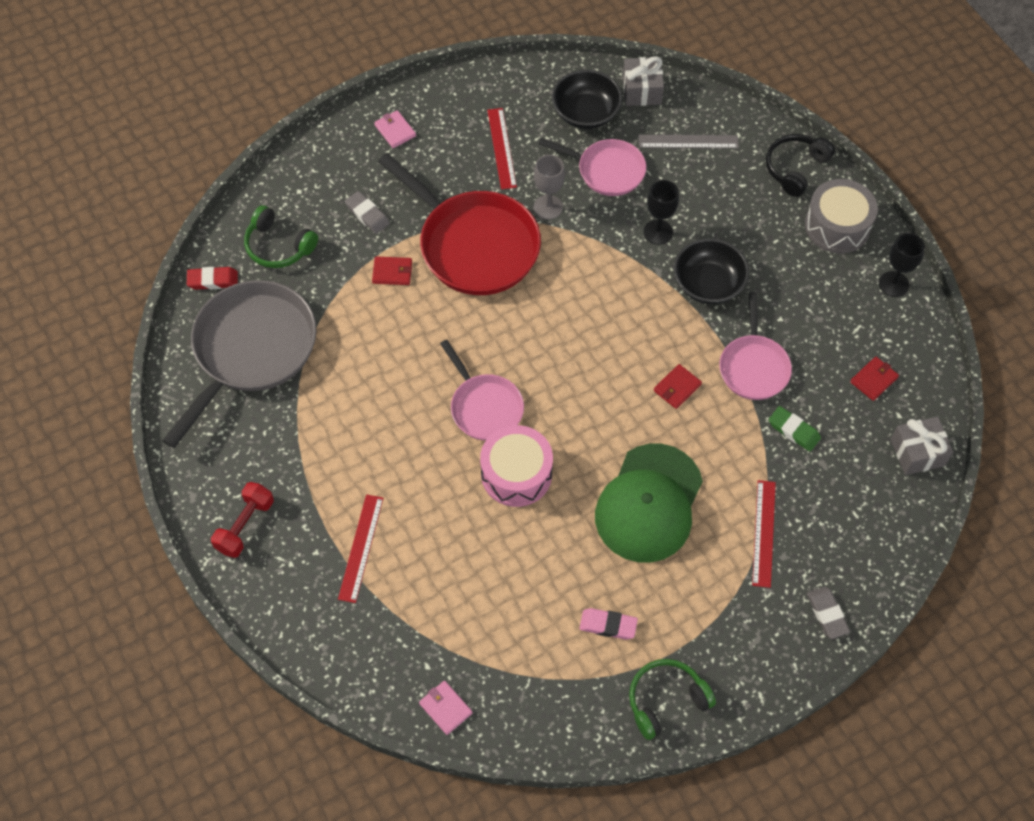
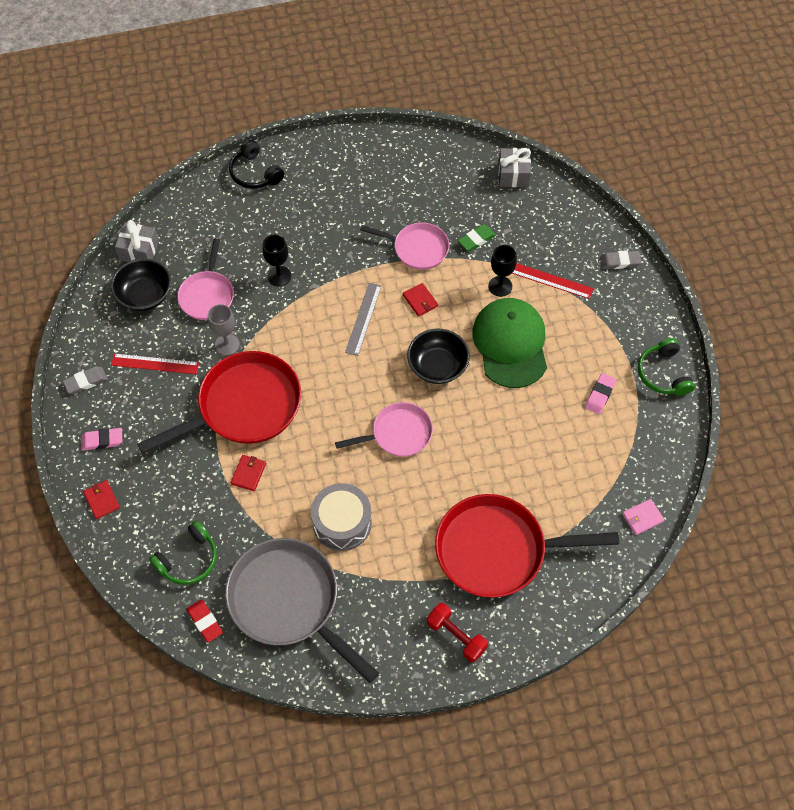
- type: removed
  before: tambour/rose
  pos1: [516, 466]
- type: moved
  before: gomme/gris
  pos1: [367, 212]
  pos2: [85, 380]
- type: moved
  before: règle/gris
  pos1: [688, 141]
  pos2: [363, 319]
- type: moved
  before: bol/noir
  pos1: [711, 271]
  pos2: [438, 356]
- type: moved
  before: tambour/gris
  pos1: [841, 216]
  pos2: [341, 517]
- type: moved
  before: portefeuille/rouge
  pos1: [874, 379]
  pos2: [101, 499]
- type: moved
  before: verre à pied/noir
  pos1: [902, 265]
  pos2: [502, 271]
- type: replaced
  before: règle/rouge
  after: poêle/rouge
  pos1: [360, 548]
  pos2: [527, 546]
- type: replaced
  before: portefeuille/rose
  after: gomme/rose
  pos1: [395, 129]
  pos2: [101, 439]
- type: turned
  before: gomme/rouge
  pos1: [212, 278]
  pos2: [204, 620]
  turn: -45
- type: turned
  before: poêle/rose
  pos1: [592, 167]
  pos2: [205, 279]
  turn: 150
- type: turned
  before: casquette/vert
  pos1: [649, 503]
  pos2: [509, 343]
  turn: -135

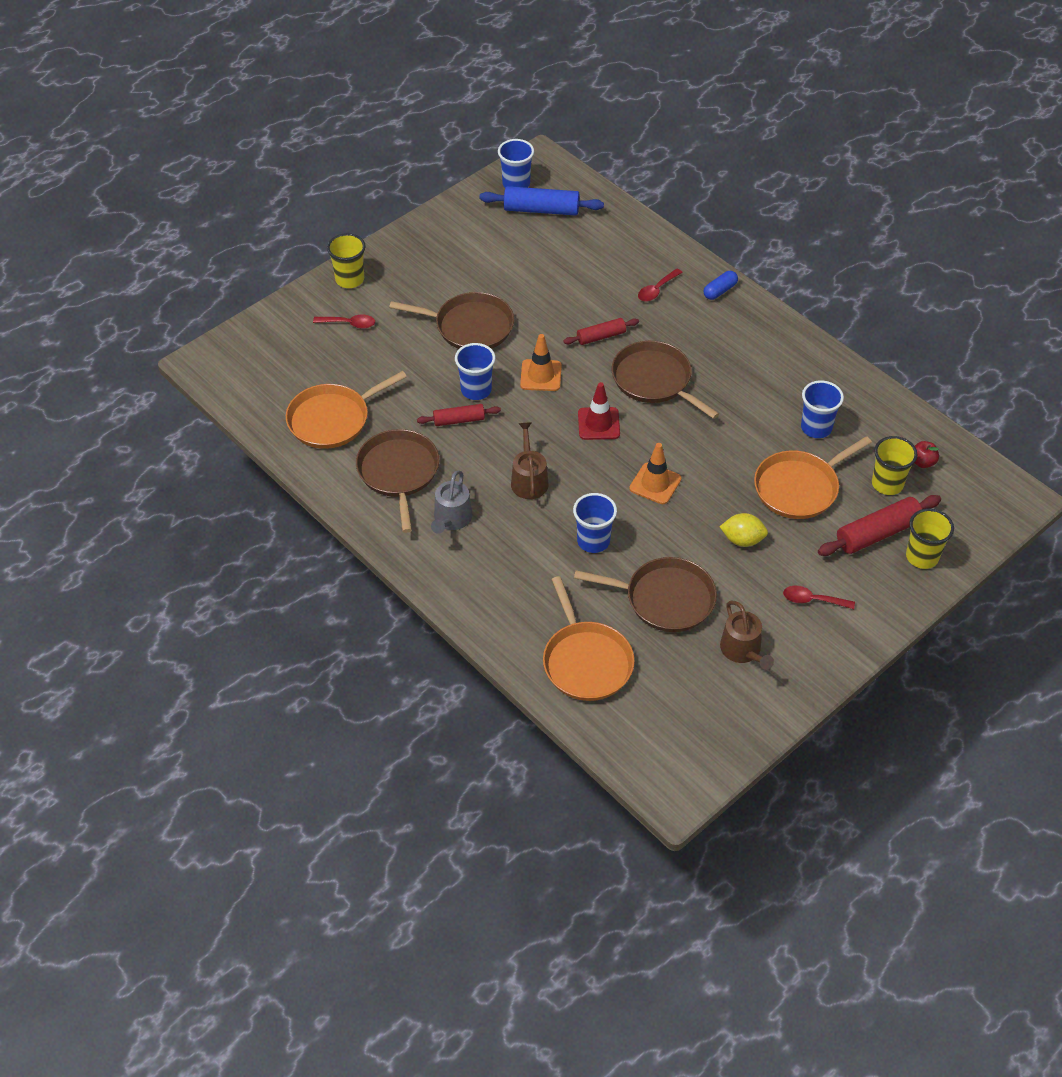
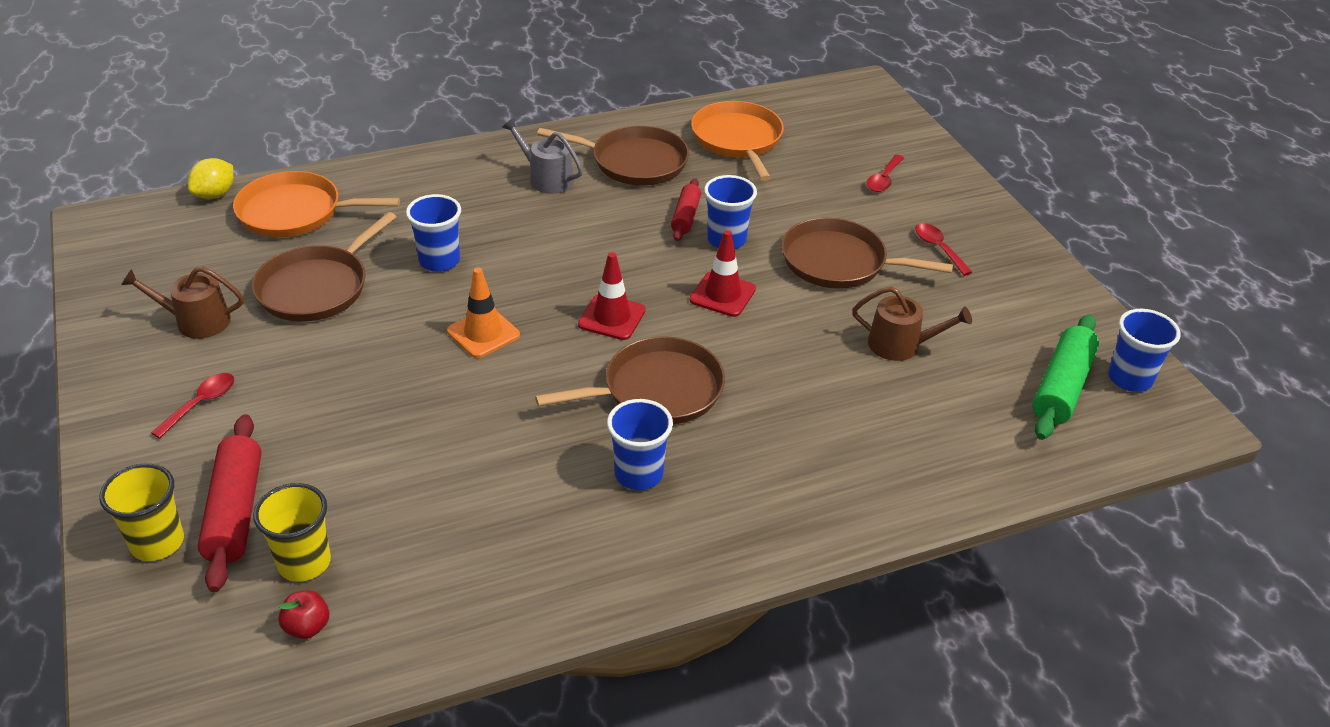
- type: removed
  before: gobelet/jaune
  pos1: [346, 260]
- type: removed
  before: rouleau à pâtisserie/rouge
  pos1: [601, 331]
- type: removed
  before: gélule/bleu
  pos1: [721, 285]
- type: removed
  before: poêle/orange
  pos1: [813, 477]
- type: moved
  before: arrosoir/marron
  pos1: [530, 460]
  pos2: [912, 324]
- type: moved
  before: cuillère/rouge
  pos1: [660, 285]
  pos2: [943, 249]
- type: moved
  before: citron/jaune
  pos1: [743, 530]
  pos2: [211, 178]
- type: moved
  before: gobelet/bleu
  pos1: [822, 409]
  pos2: [640, 444]
- type: recoloured
  before: rouleau à pâtisserie/bleu
  after: rouleau à pâtisserie/vert
  pos1: [541, 201]
  pos2: [1065, 377]
- type: recoloured
  before: cône de chantier/orange
  after: cône de chantier/rouge
  pos1: [541, 362]
  pos2: [723, 273]
- type: turned
  before: poêle/marron
  pos1: [451, 320]
  pos2: [867, 253]
  turn: 75

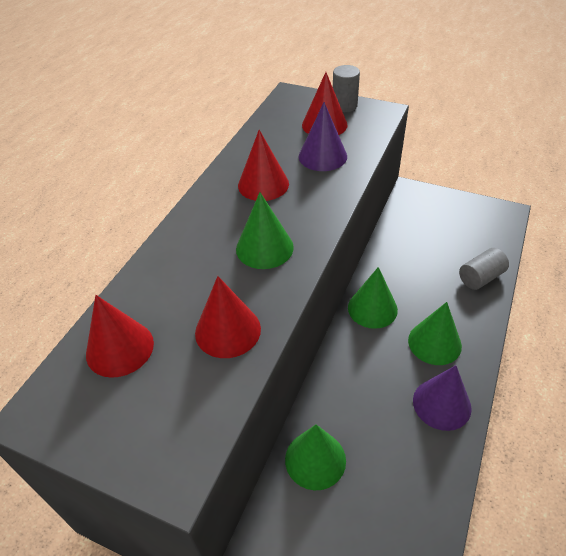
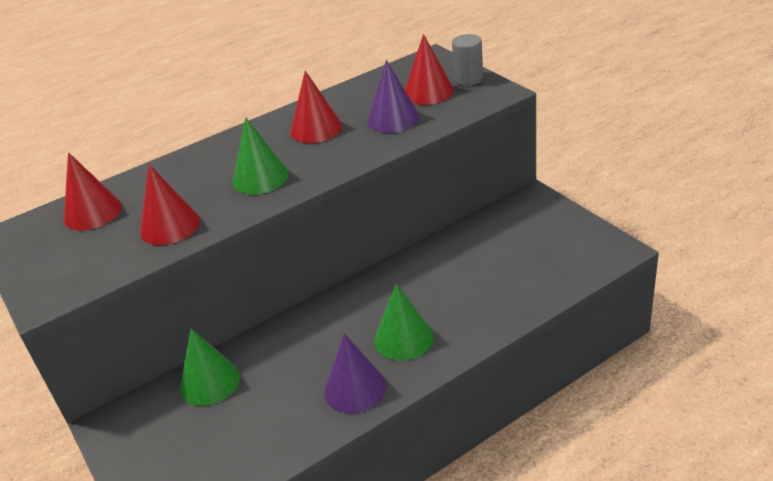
- type: removed
  before: cône/vert
  pos1: [373, 298]
- type: removed
  before: cylindre/gris
  pos1: [484, 269]

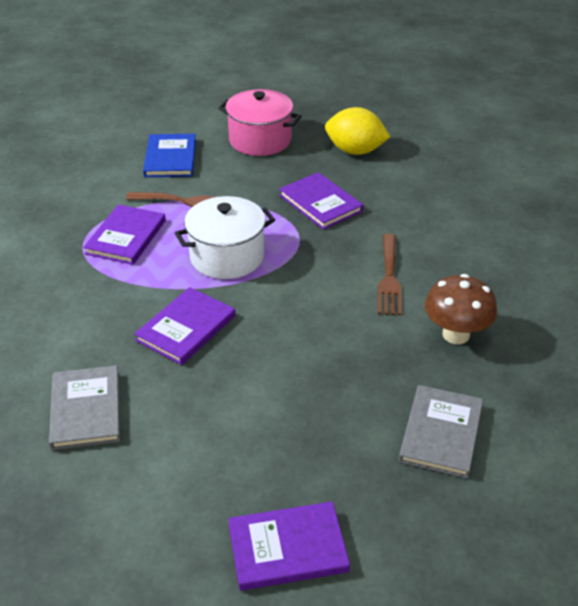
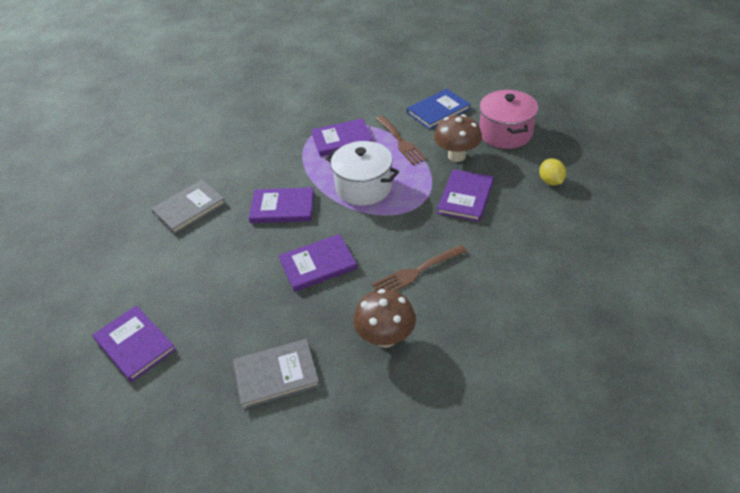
- type: added
  after: livre/violet
  pos2: [318, 263]
- type: added
  after: champignon/marron
  pos2: [458, 138]
- type: resized
  before: citron/jaune
  pos1: [357, 131]
  pos2: [552, 171]
  scale: 0.6

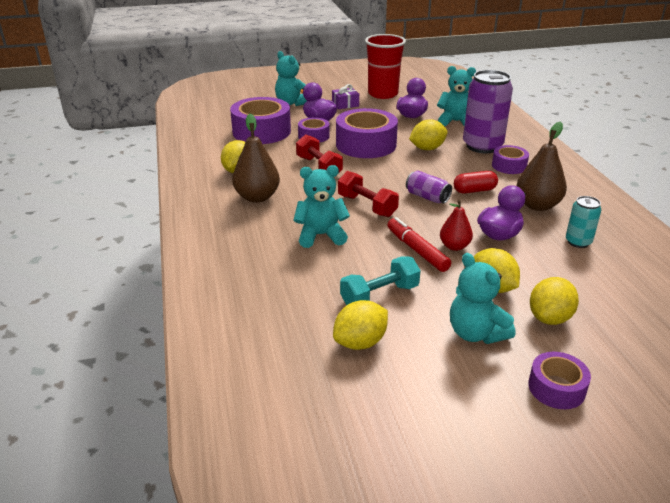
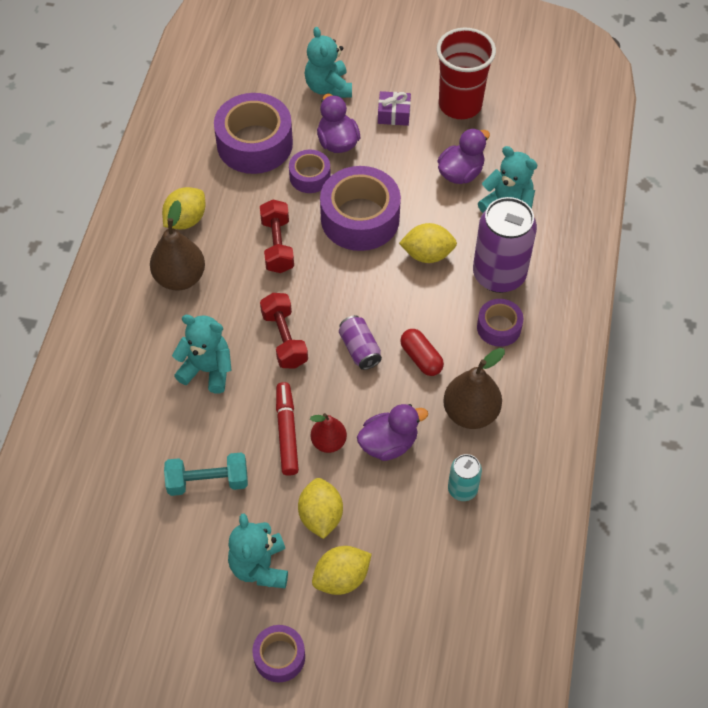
- type: removed
  before: citron/jaune
  pos1: [360, 325]
- type: turned
  before: gélule/rouge
  pos1: [476, 182]
  pos2: [422, 352]
  turn: 45

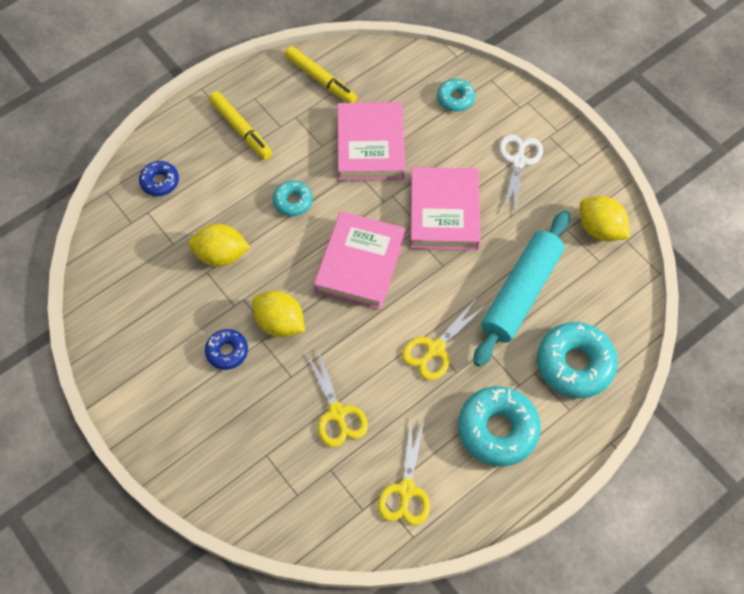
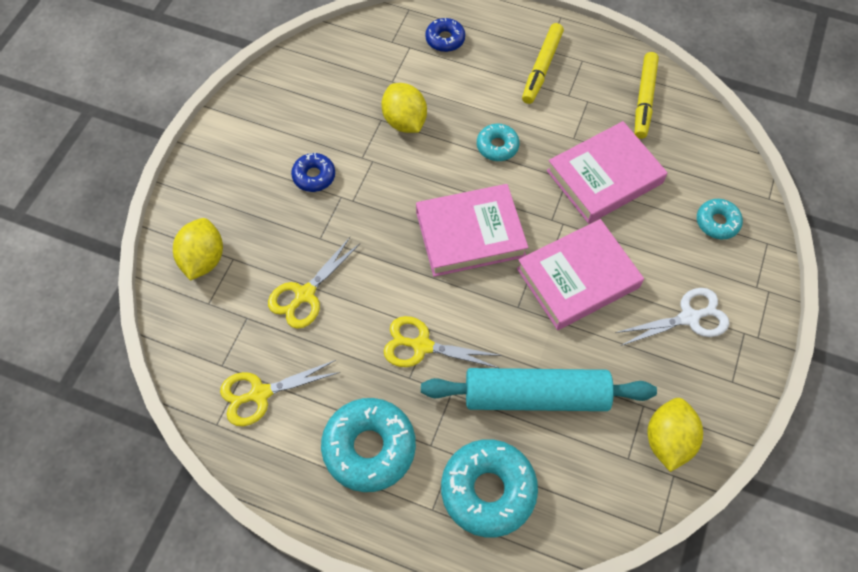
- type: moved
  before: citron/jaune
  pos1: [278, 314]
  pos2: [198, 249]

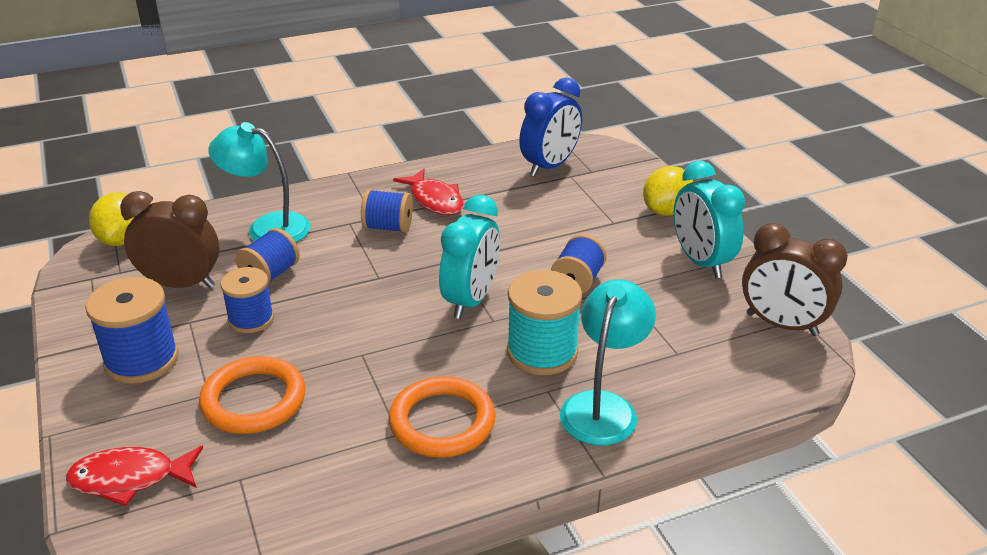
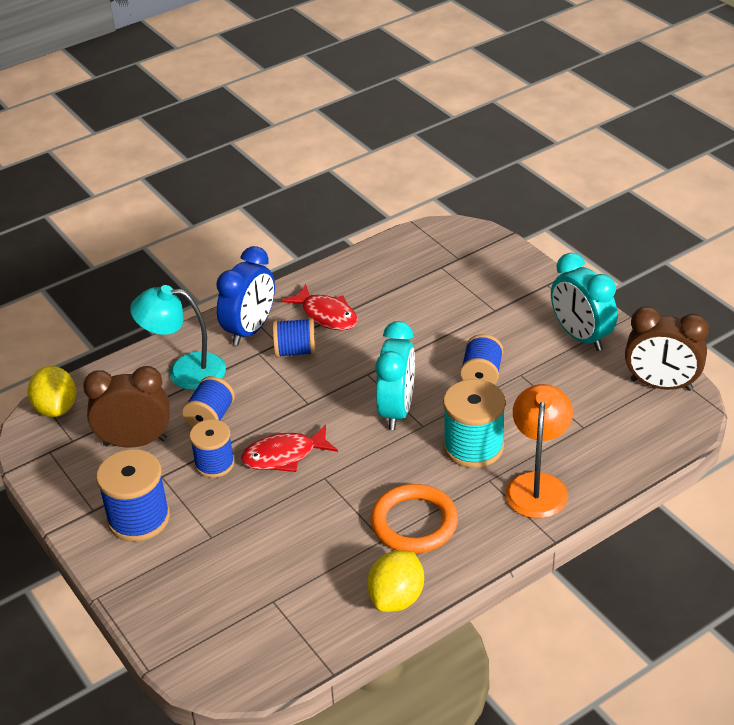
- type: removed
  before: anneau/orange
  pos1: [252, 395]
- type: moved
  before: poisson/rouge
  pos1: [134, 476]
  pos2: [289, 448]
- type: moved
  before: réveil/bleu
  pos1: [550, 127]
  pos2: [245, 296]
- type: moved
  before: citron/jaune
  pos1: [668, 191]
  pos2: [395, 581]
- type: recoloured
  before: lampe/turquoise
  after: lampe/orange
  pos1: [608, 362]
  pos2: [539, 451]

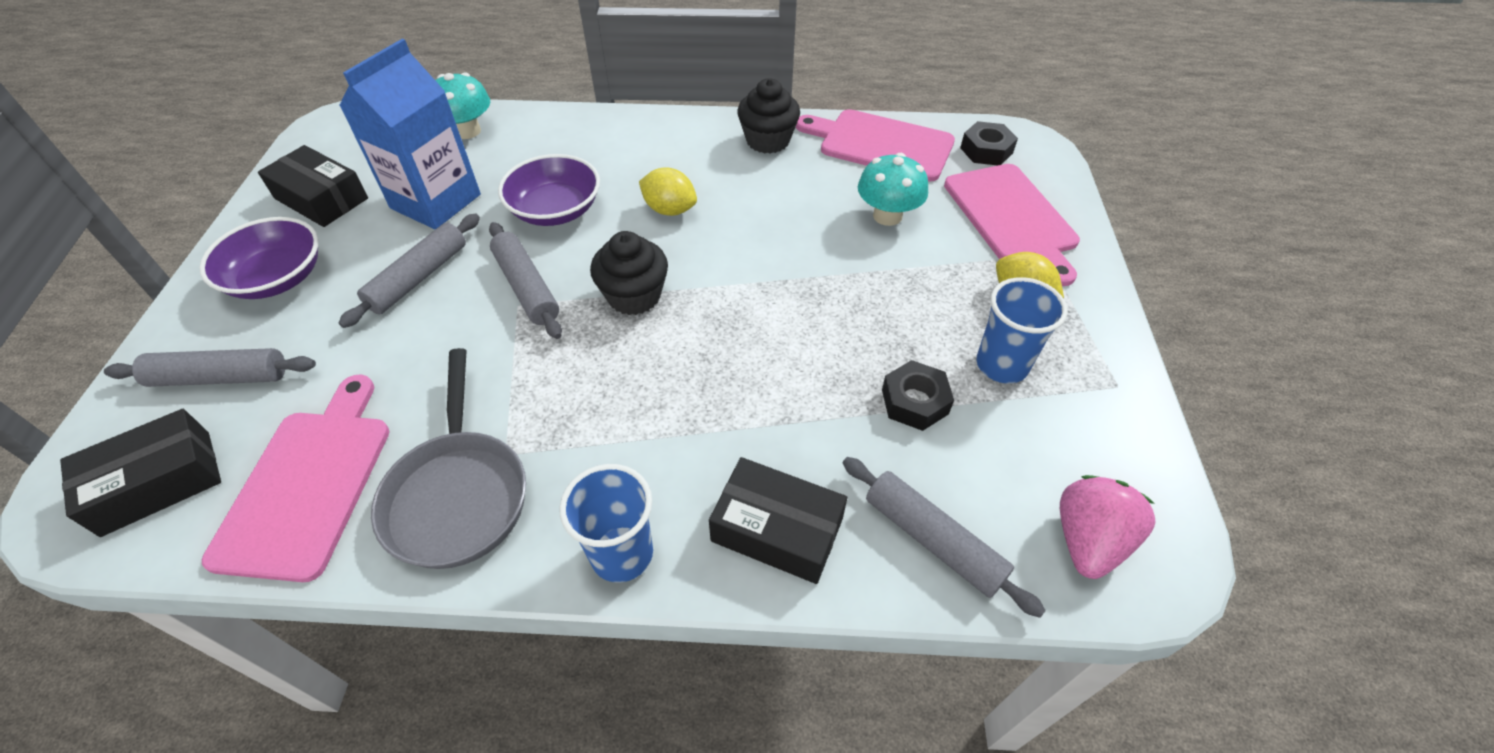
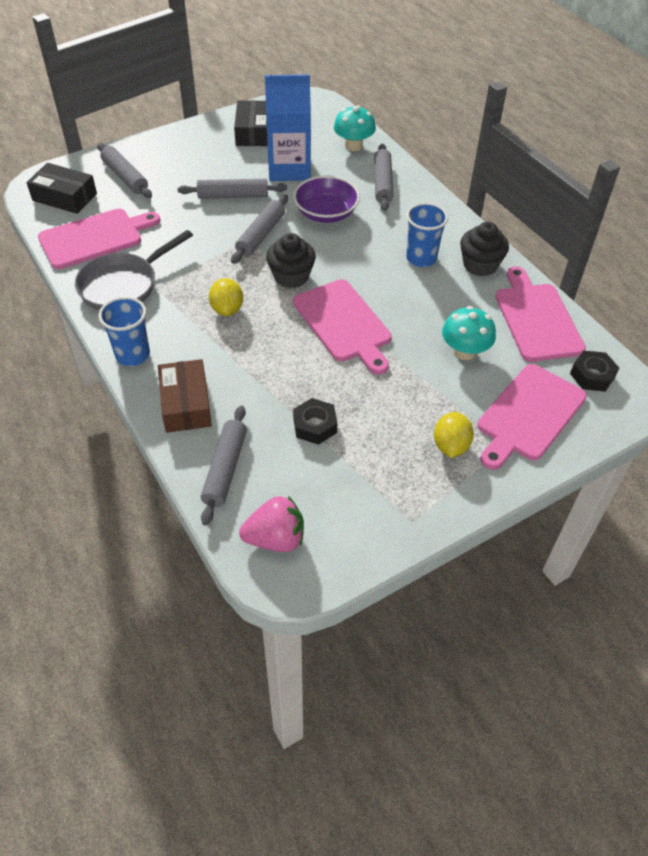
- type: removed
  before: bol/violet
  pos1: [259, 258]
- type: added
  after: planche à découper/rose
  pos2: [342, 327]
- type: added
  after: rouleau à pâtisserie/gris
  pos2: [383, 177]
- type: moved
  before: citron/jaune
  pos1: [668, 191]
  pos2: [226, 297]
- type: moved
  before: gobelet/bleu
  pos1: [1022, 330]
  pos2: [427, 235]
- type: recoloured
  before: boîte/noir
  after: boîte/marron
  pos1: [778, 520]
  pos2: [185, 396]

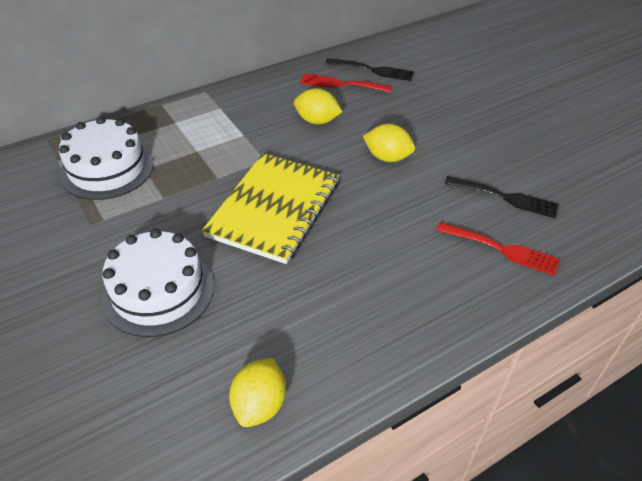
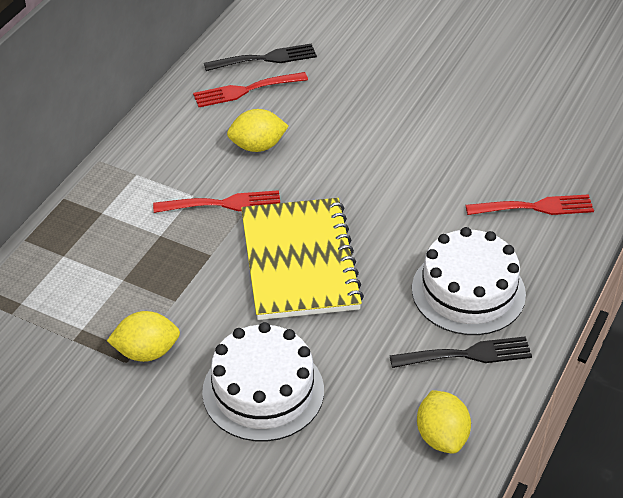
- type: added
  after: fourchette/rouge
  pos2: [216, 201]
- type: moved
  before: gâteau/blanc
  pos1: [106, 158]
  pos2: [469, 281]
- type: moved
  before: citron/jaune
  pos1: [389, 143]
  pos2: [143, 336]
- type: moved
  before: fourchette/noir
  pos1: [502, 197]
  pos2: [460, 352]

